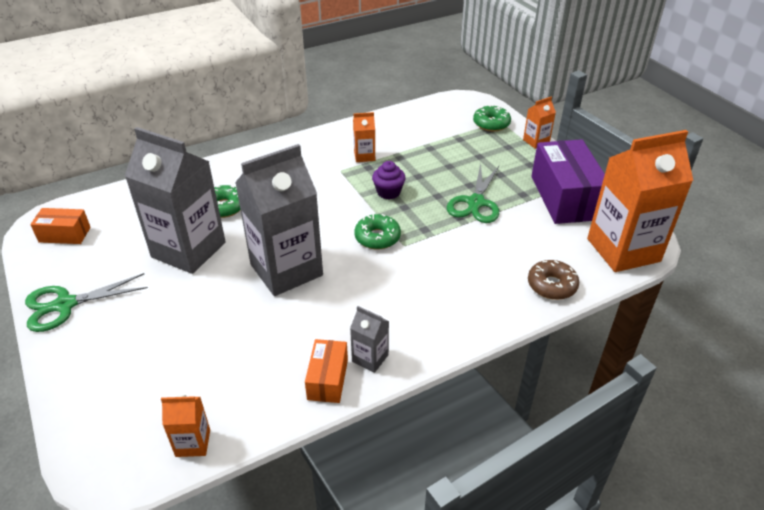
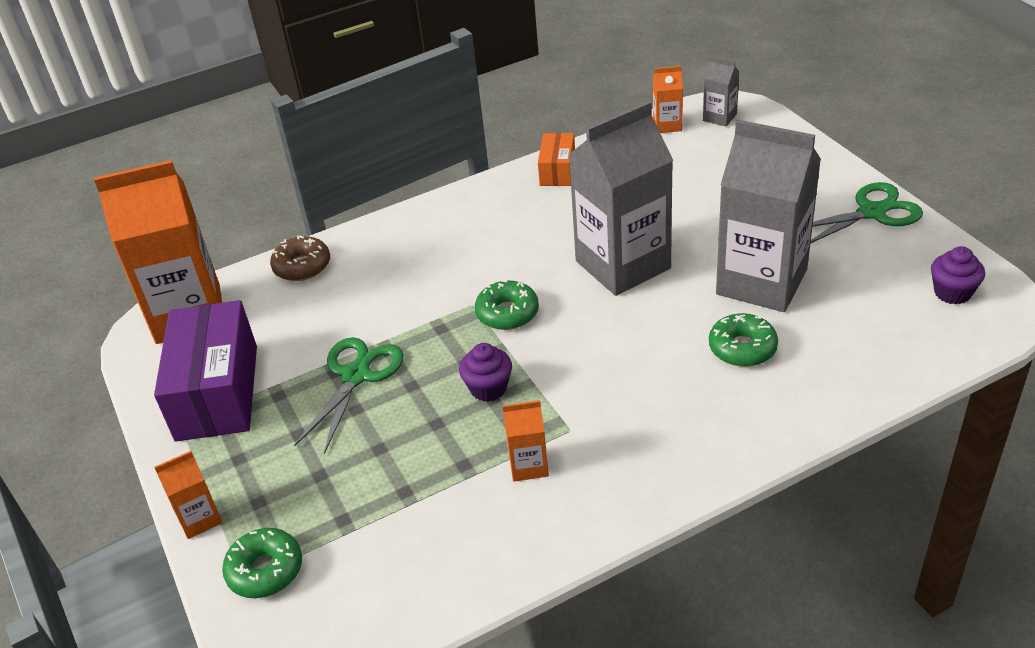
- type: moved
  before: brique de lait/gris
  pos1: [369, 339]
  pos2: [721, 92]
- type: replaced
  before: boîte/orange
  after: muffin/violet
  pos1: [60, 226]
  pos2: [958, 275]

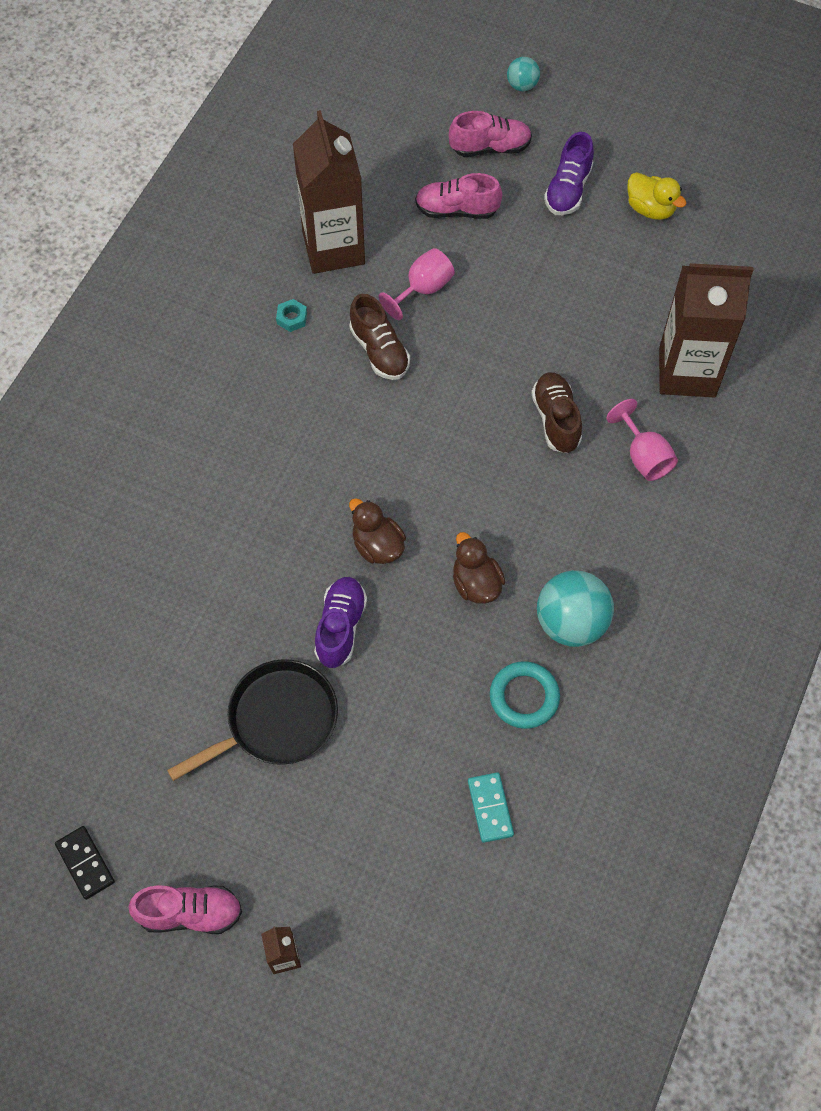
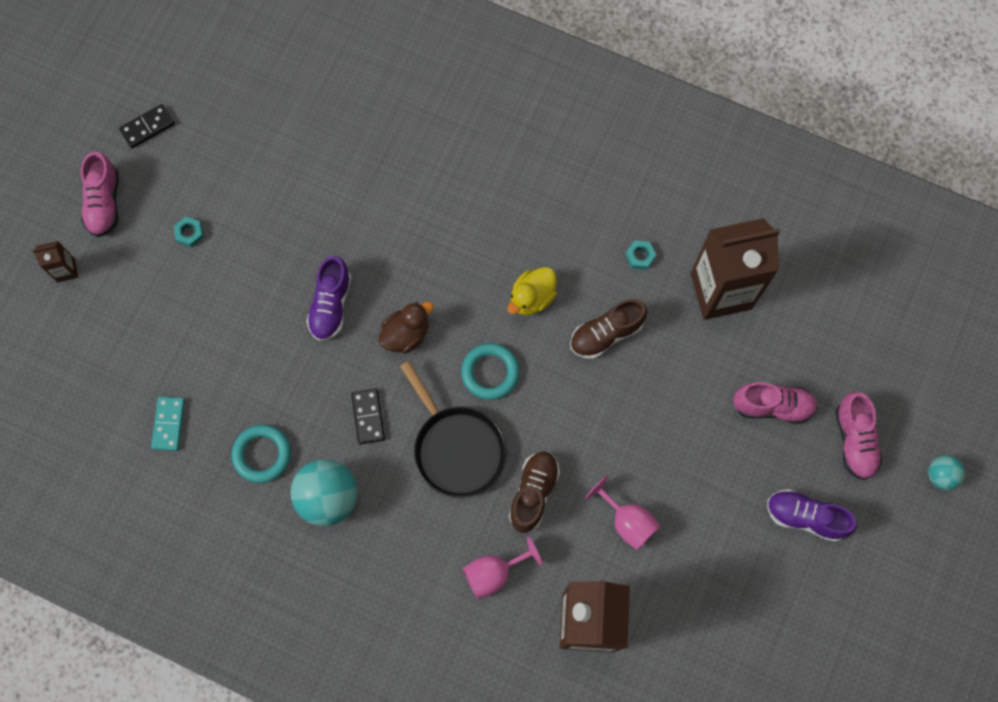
- type: added
  after: écrou/turquoise
  pos2: [189, 232]
- type: added
  after: anneau/turquoise
  pos2: [490, 371]
- type: moved
  before: poêle/noir
  pos1: [252, 720]
  pos2: [453, 429]
- type: moved
  before: verre à pied/rose
  pos1: [417, 284]
  pos2: [622, 512]
- type: moved
  before: canard/jaune
  pos1: [657, 196]
  pos2: [532, 291]
- type: replaced
  before: canard/marron
  after: domino/noir
  pos1: [479, 568]
  pos2: [368, 416]
- type: turned
  before: chaussure/violet
  pos1: [340, 622]
  pos2: [329, 298]
  turn: 90
- type: turned
  before: chaussure/rose
  pos1: [458, 196]
  pos2: [775, 403]
  turn: 90
- type: turned
  before: domino/turquoise
  pos1: [491, 807]
  pos2: [168, 424]
  turn: -75
- type: turned
  before: chaussure/marron
  pos1: [556, 412]
  pos2: [534, 492]
  turn: -60

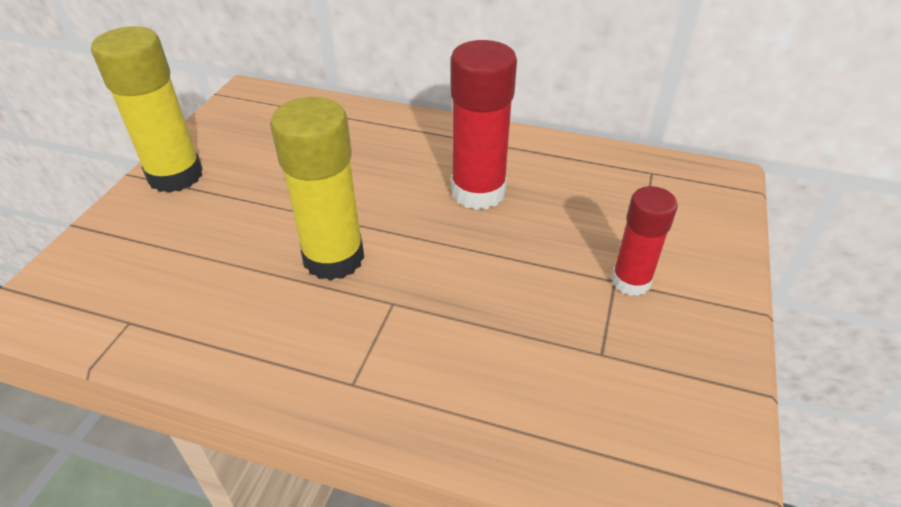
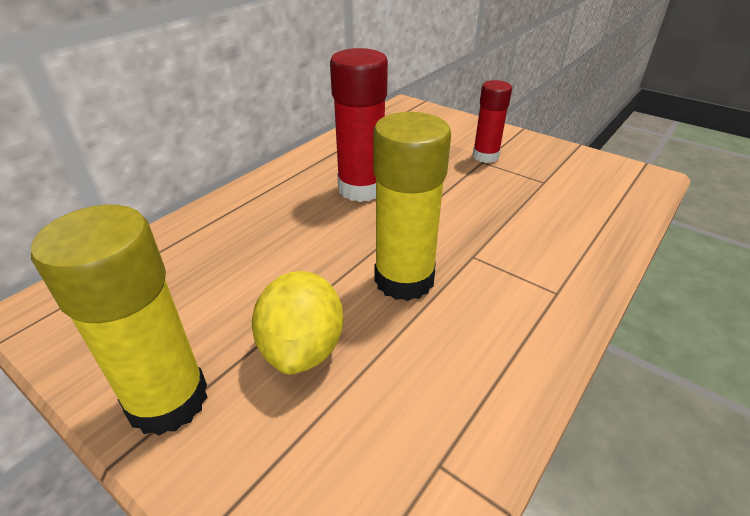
- type: added
  after: citron/jaune
  pos2: [297, 322]

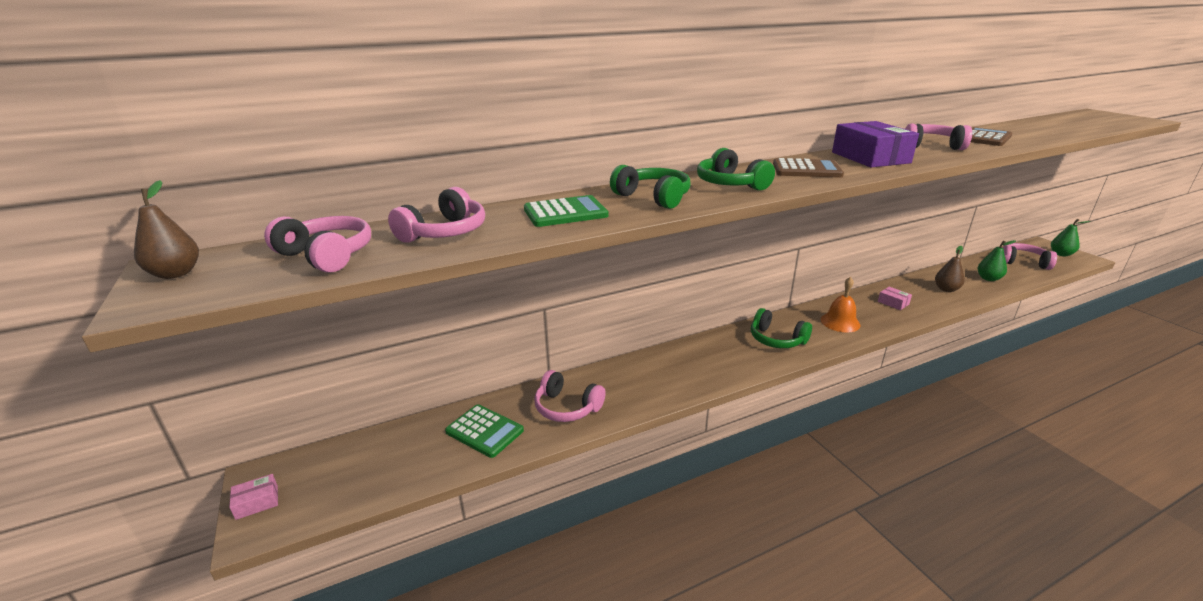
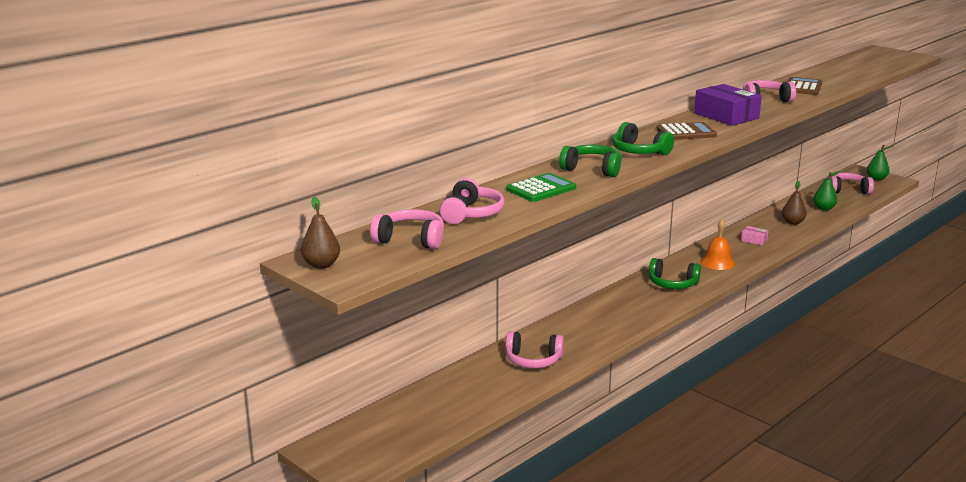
- type: removed
  before: boîte/rose
  pos1: [253, 497]
- type: removed
  before: calculatrice/vert
  pos1: [484, 431]

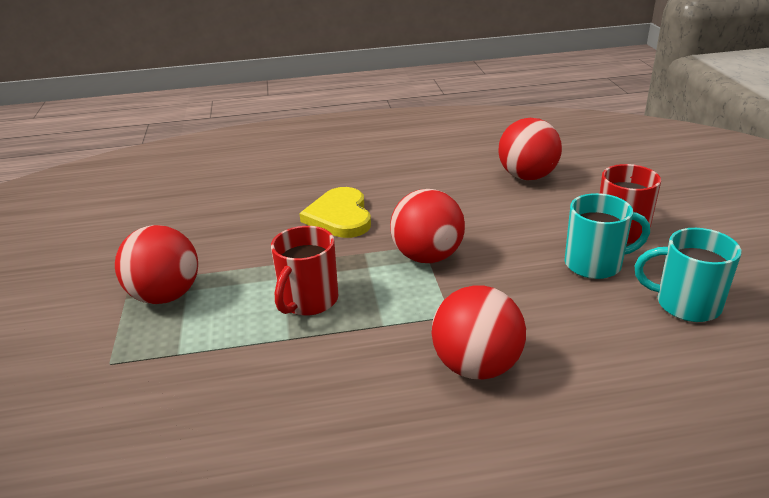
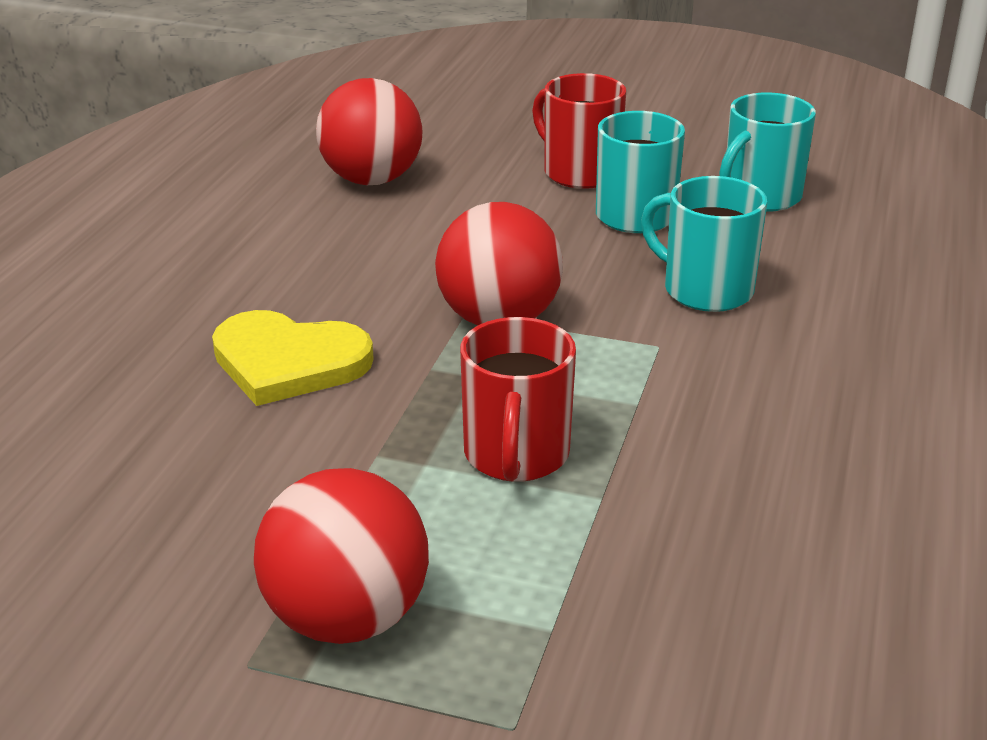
- type: removed
  before: balle/rouge
  pos1: [479, 332]
- type: added
  after: tasse/turquoise
  pos2: [704, 244]
- type: turned
  before: tasse/rouge
  pos1: [304, 271]
  pos2: [518, 399]
  turn: 45

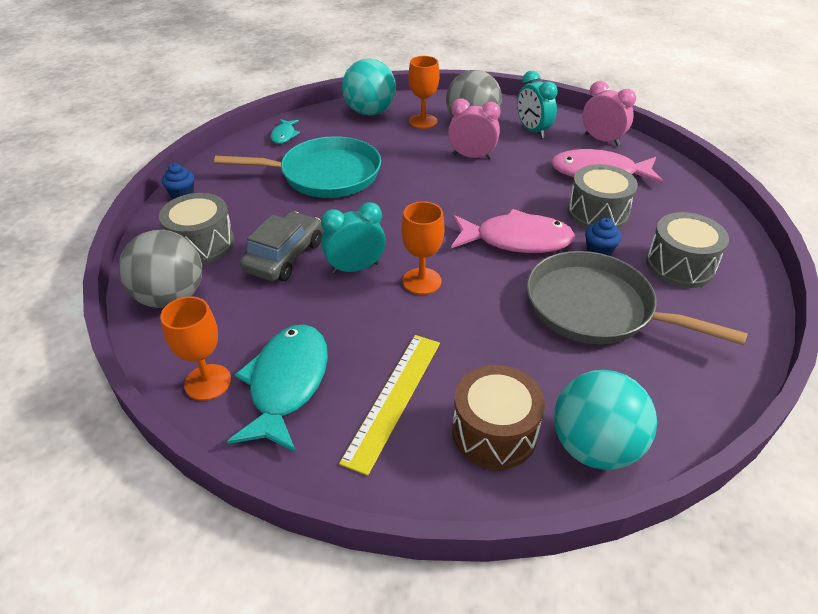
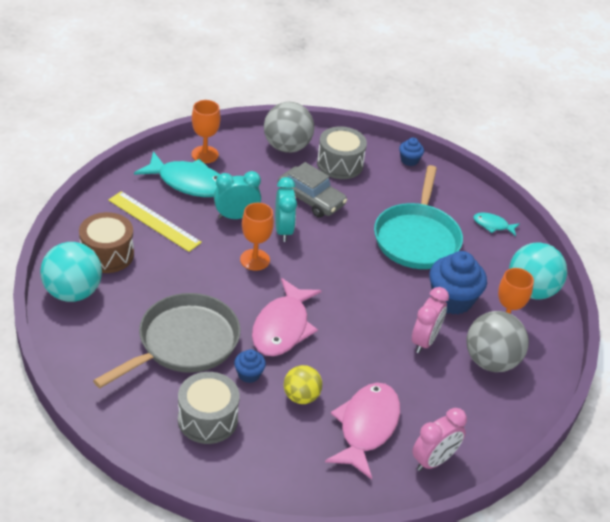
- type: added
  after: muffin/bleu
  pos2: [458, 282]
- type: moved
  before: réveil/turquoise
  pos1: [537, 104]
  pos2: [237, 195]
- type: replaced
  before: tambour/gris
  after: balle/jaune
  pos1: [602, 196]
  pos2: [303, 384]

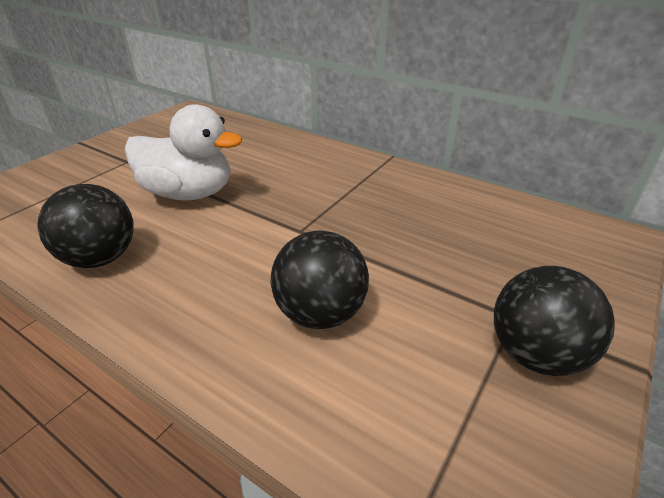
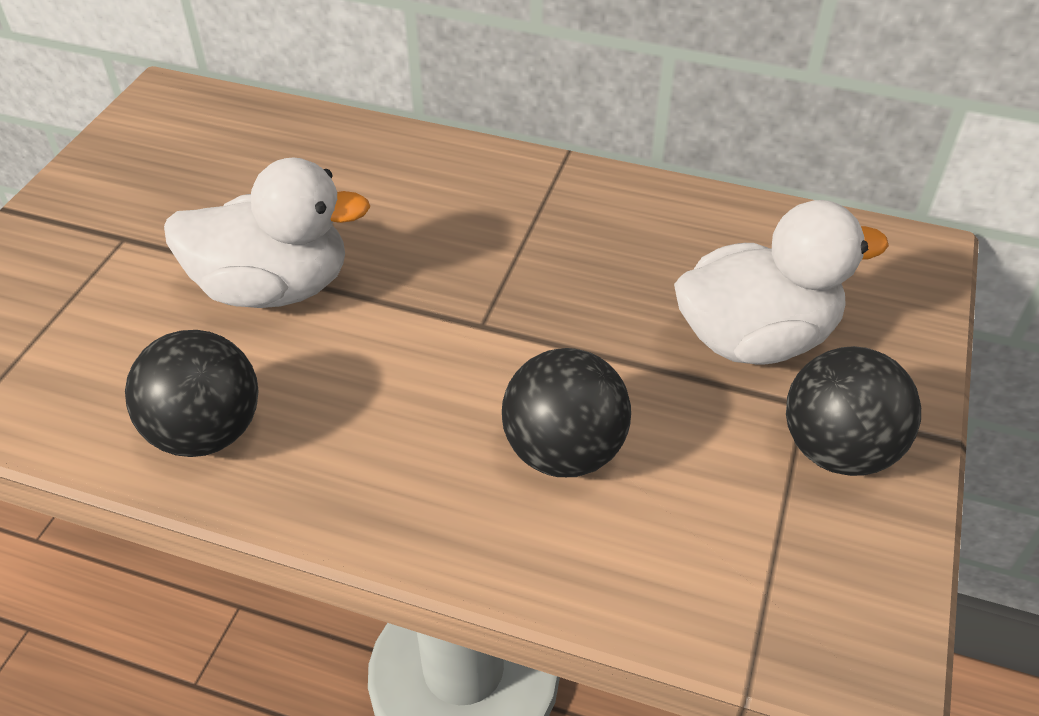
- type: added
  after: canard/blanc
  pos2: [781, 282]

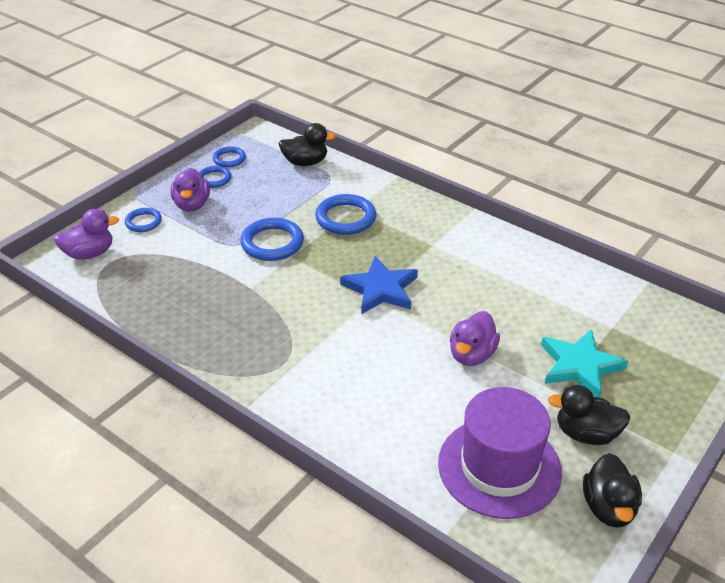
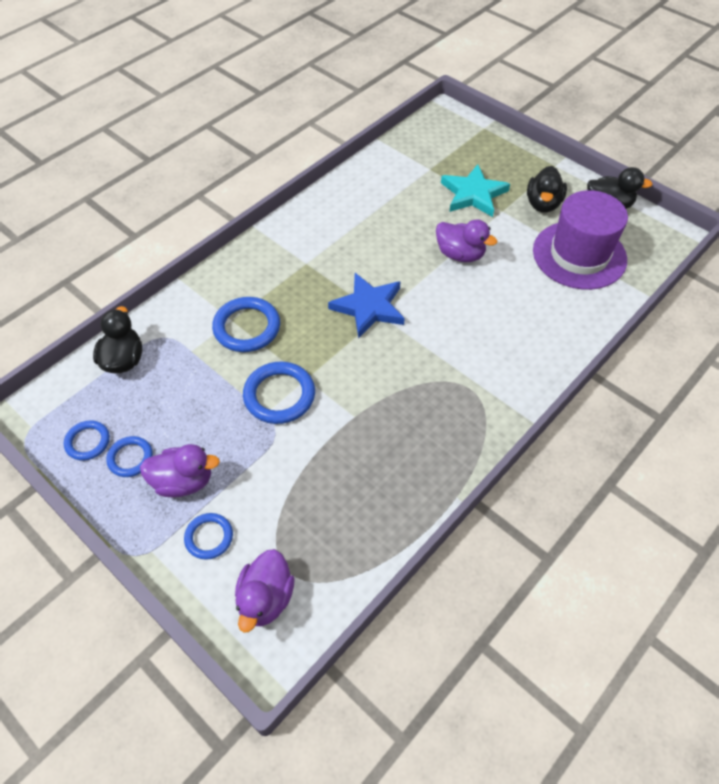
- type: turned
  before: canard/violet
  pos1: [86, 234]
  pos2: [265, 590]
  turn: -150

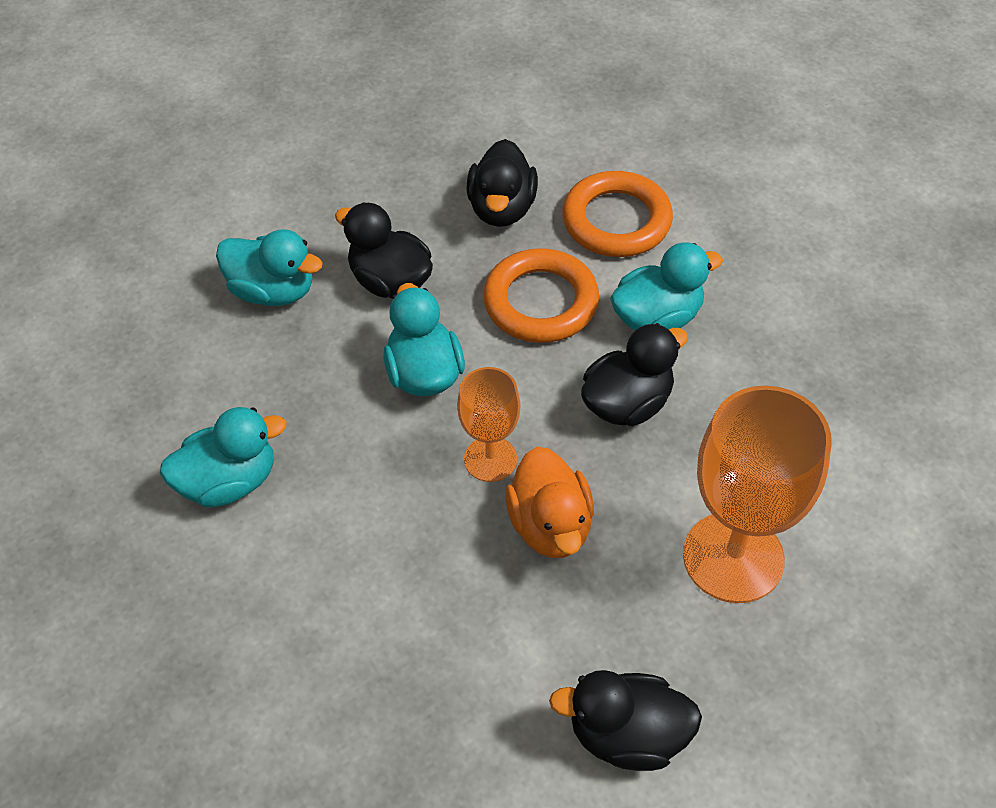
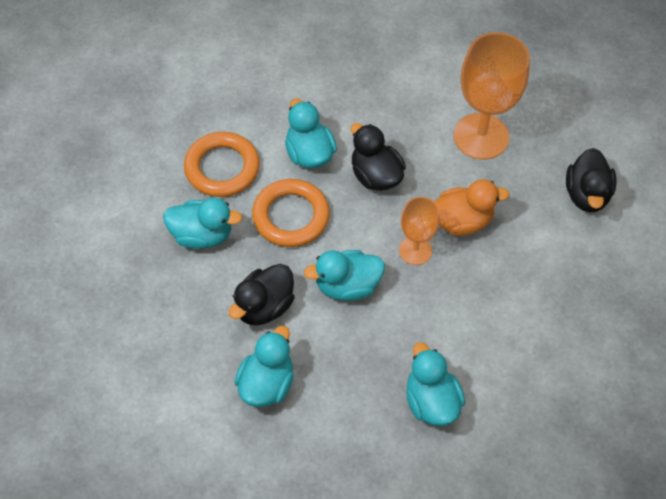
- type: recoloured
  before: canard/noir
  after: canard/turquoise
  pos1: [502, 183]
  pos2: [202, 223]

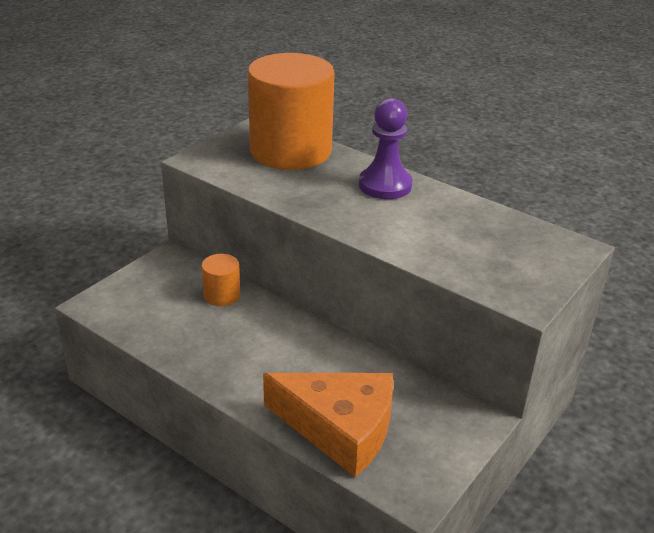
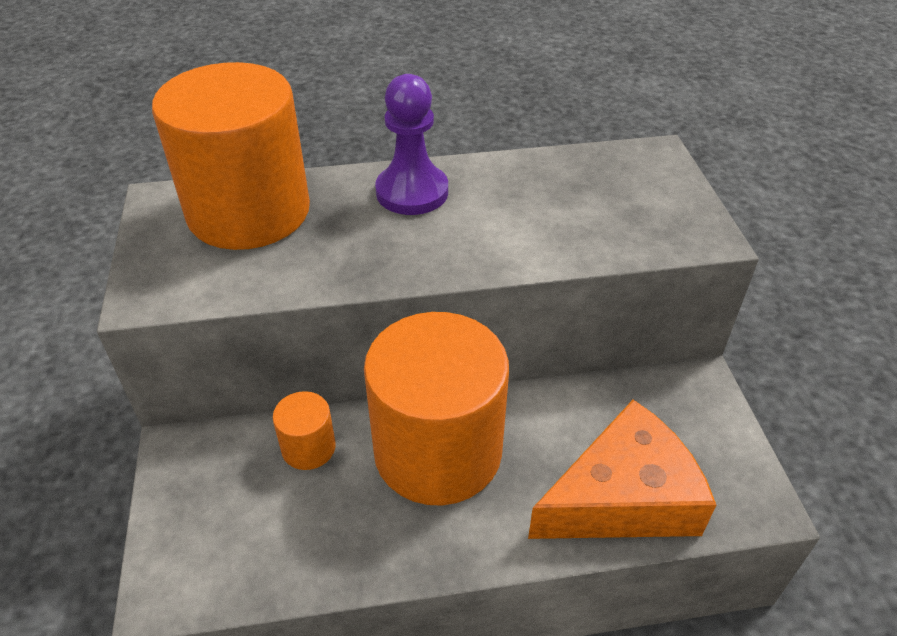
- type: added
  after: cylindre/orange
  pos2: [436, 409]

